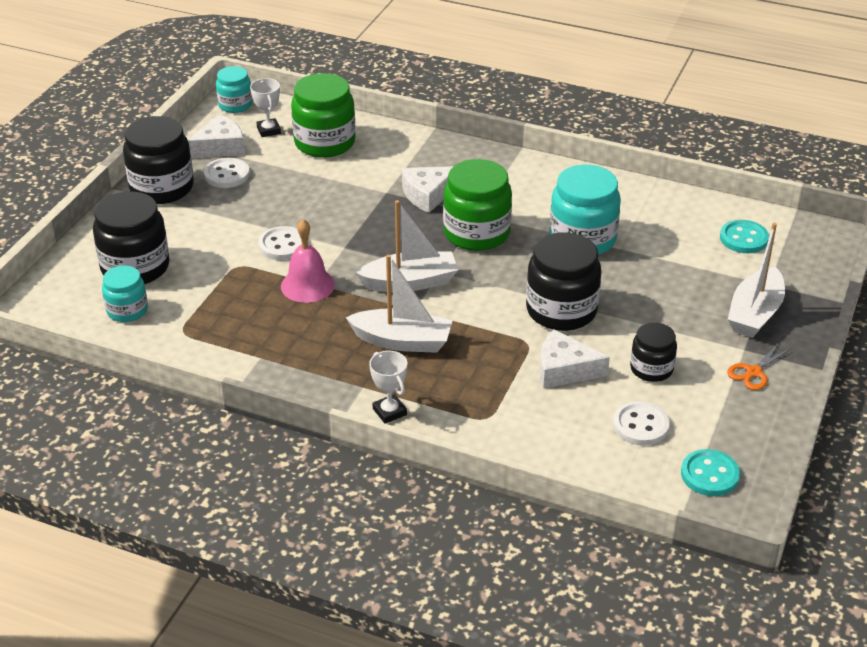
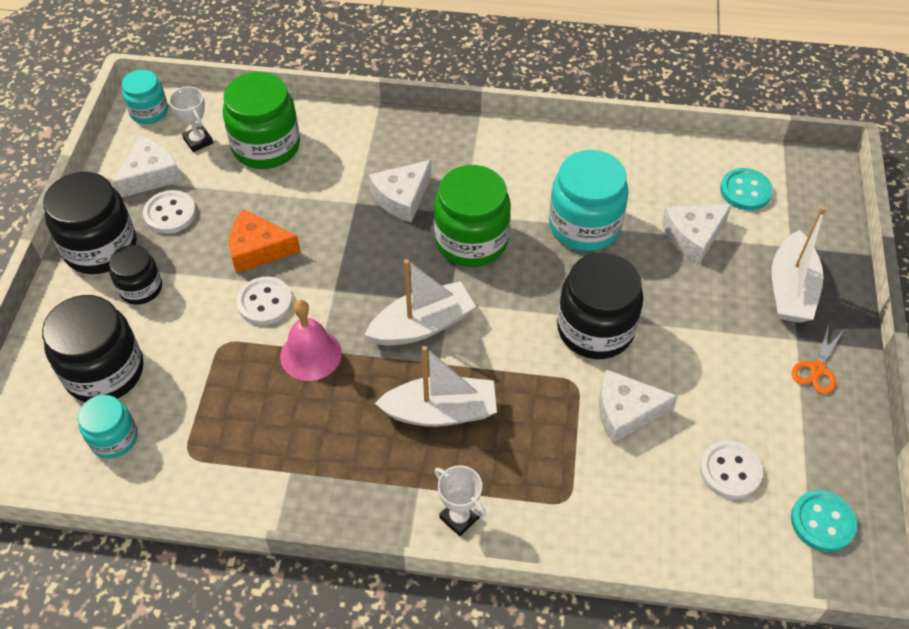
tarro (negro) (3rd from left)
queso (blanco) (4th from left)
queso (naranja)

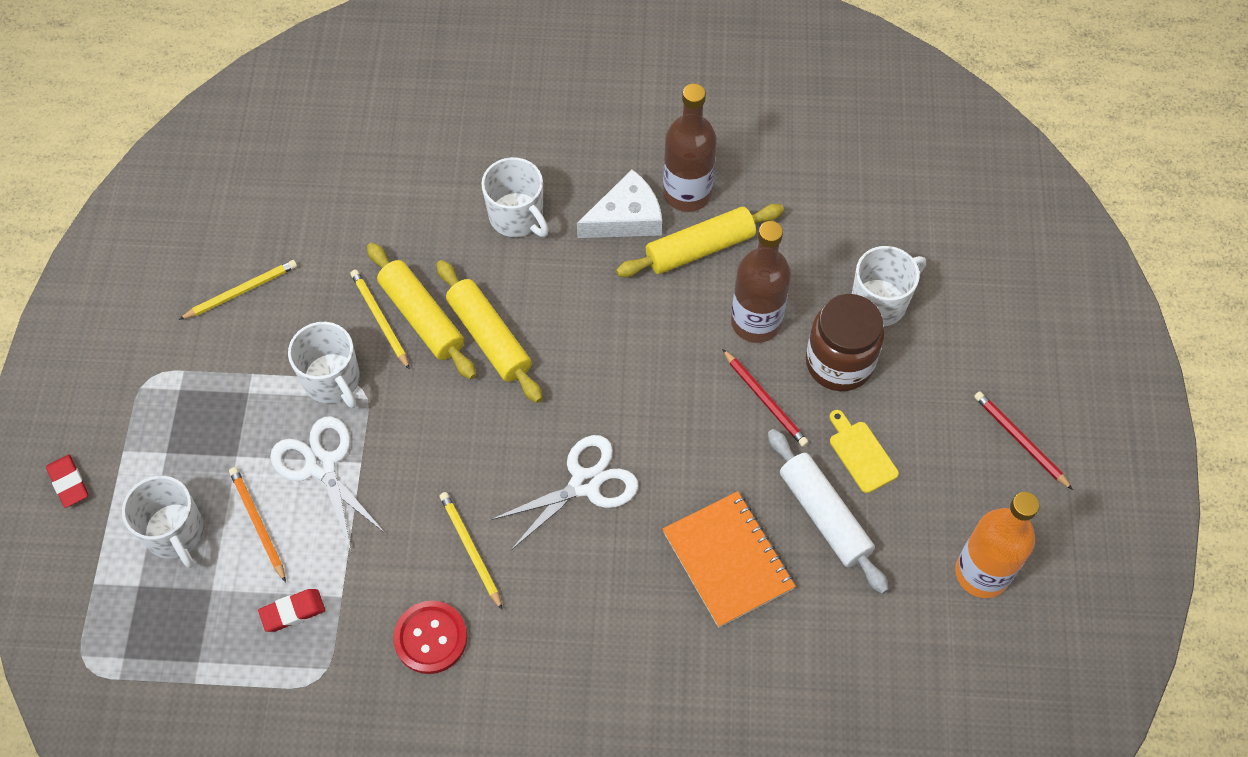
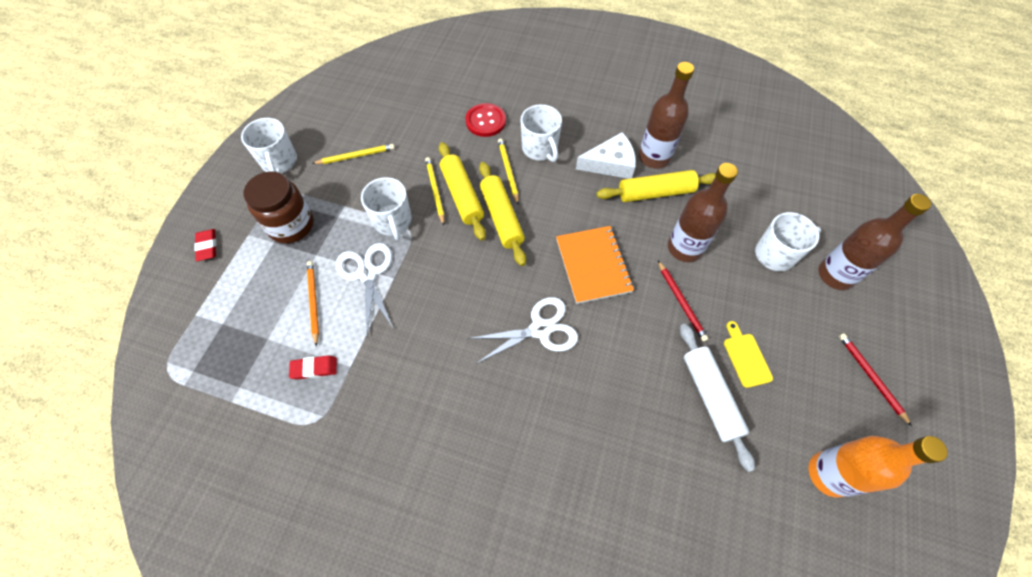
tarro (marrón)
taza (blanco) (1st from left)
cuaderno (naranja)
lápiz (amarillo) (3rd from left)
botón (rojo)
botella (marrón) (3rd from left)

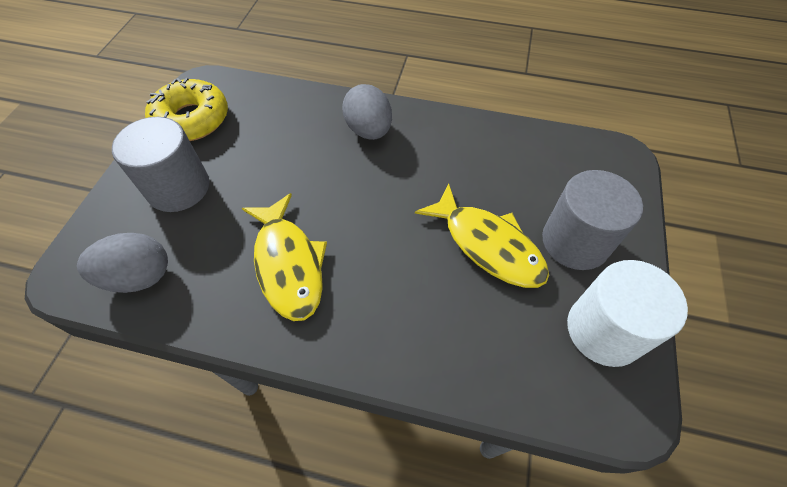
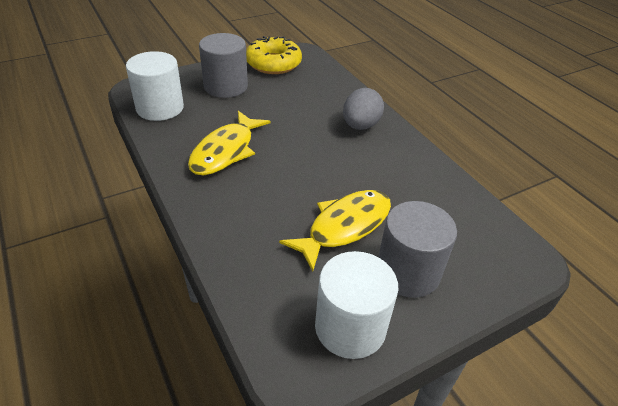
pez (amarillo) (2nd from left)
cilindro (blanco) (1st from left)

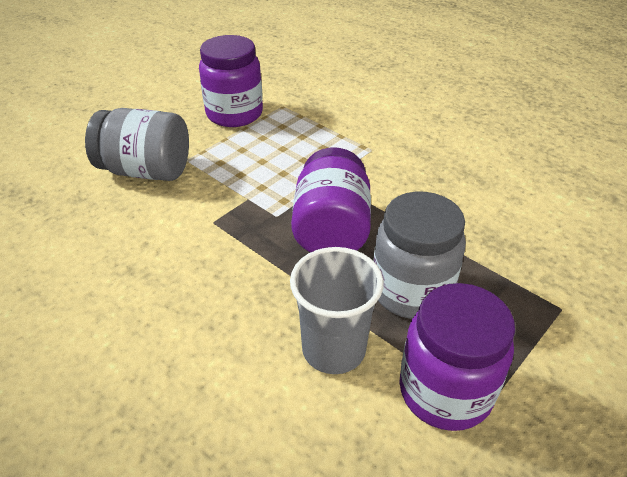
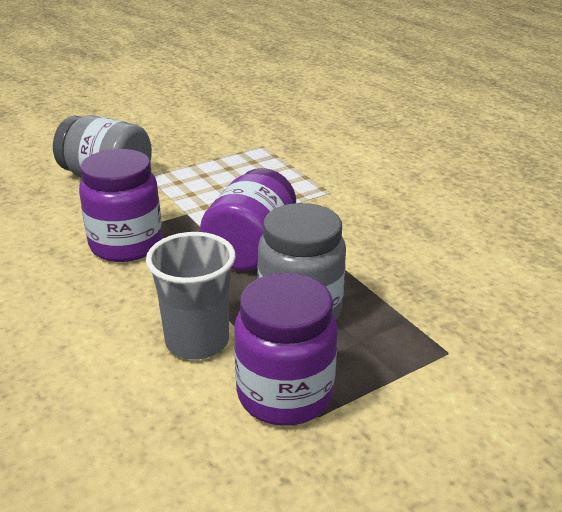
tarro (morado) (1st from left)

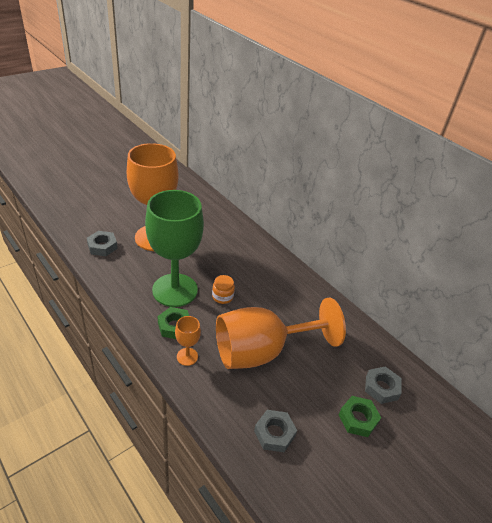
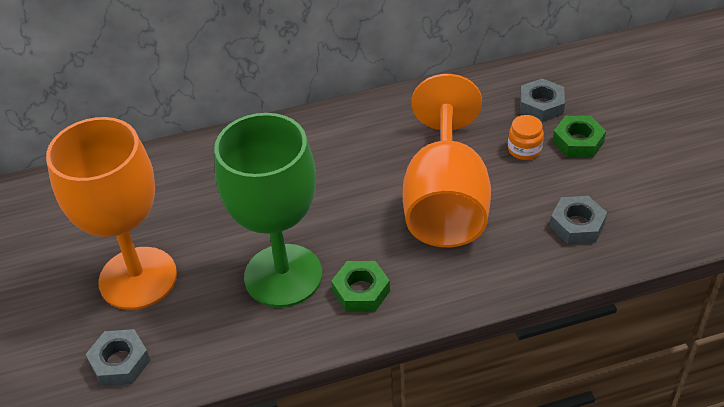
tarro (naranja)
copa (naranja) (2nd from left in the first image)

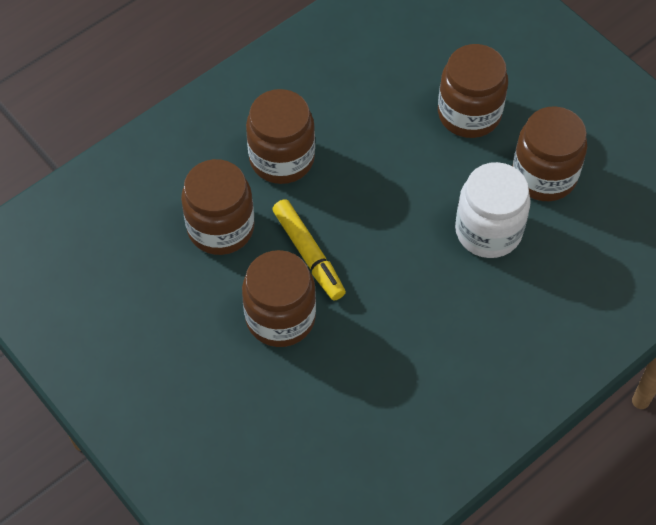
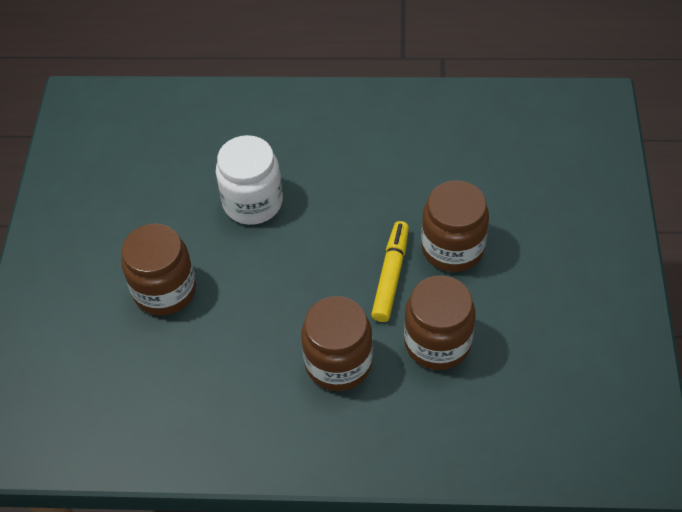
tarro (marrón) (5th from left in the first image)

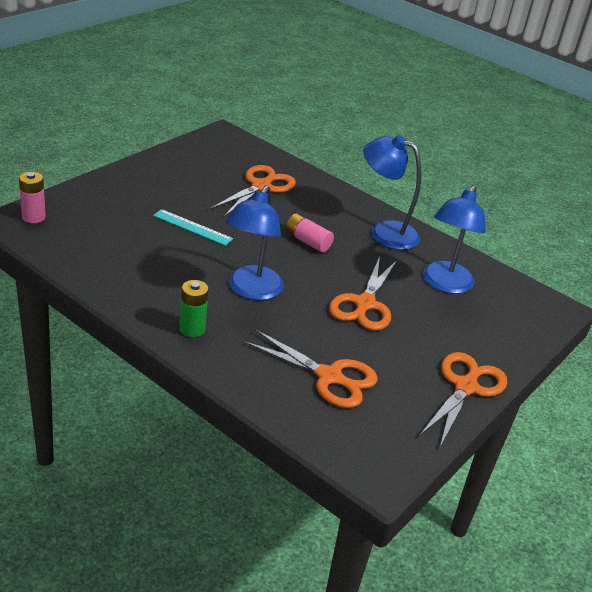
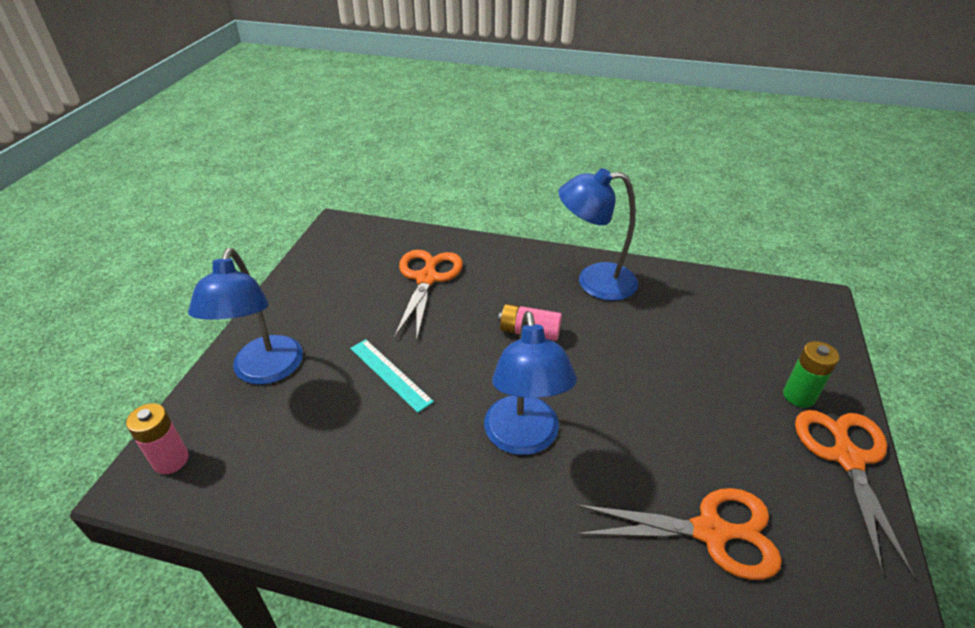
lámpara (azul) (1st from left)
regla (turquesa)
tijeras (naranja) (3rd from left in the first image)
pila (verde)

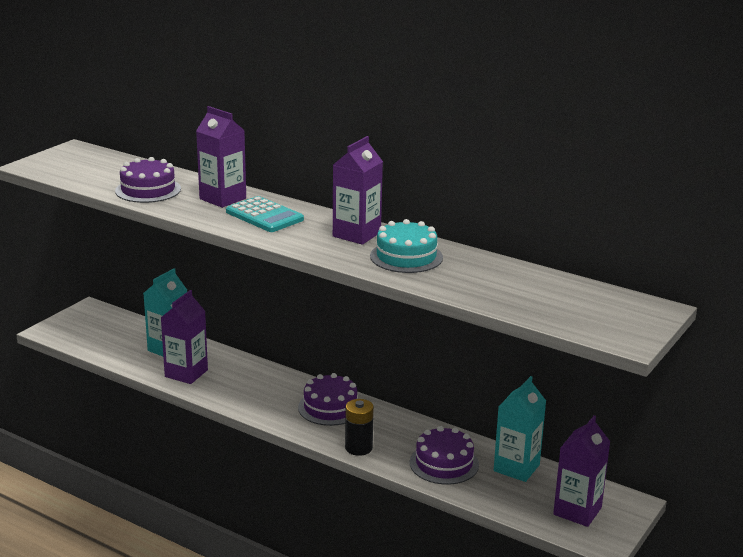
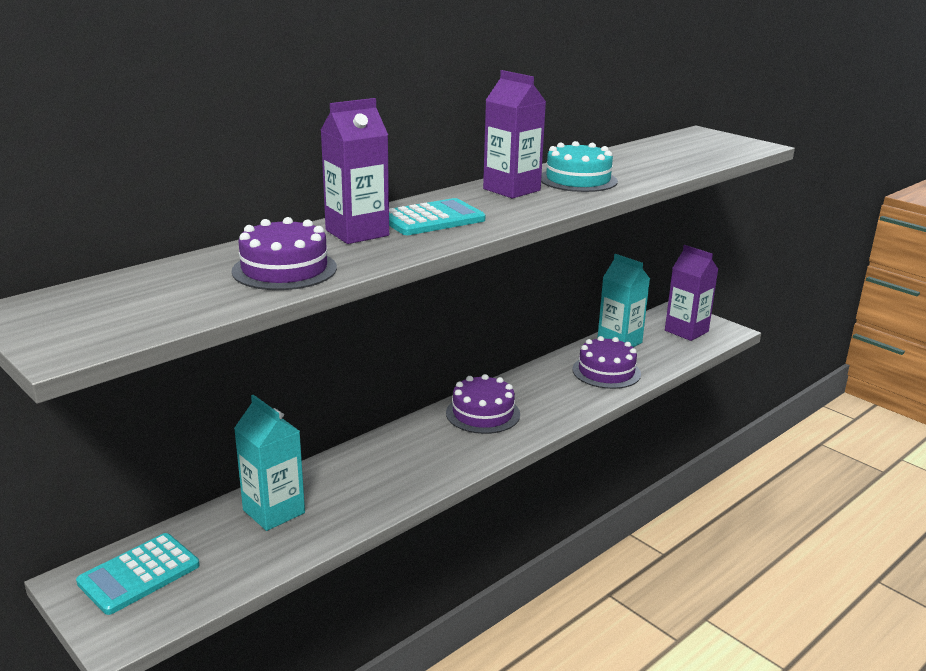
cartón de leche (morado) (1st from left in the first image)
pila (negro)
calculadora (turquesa) (1st from left)

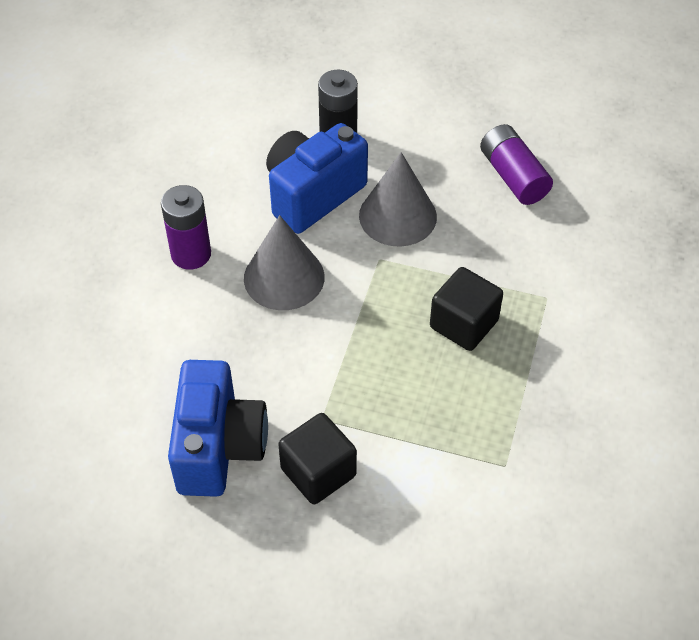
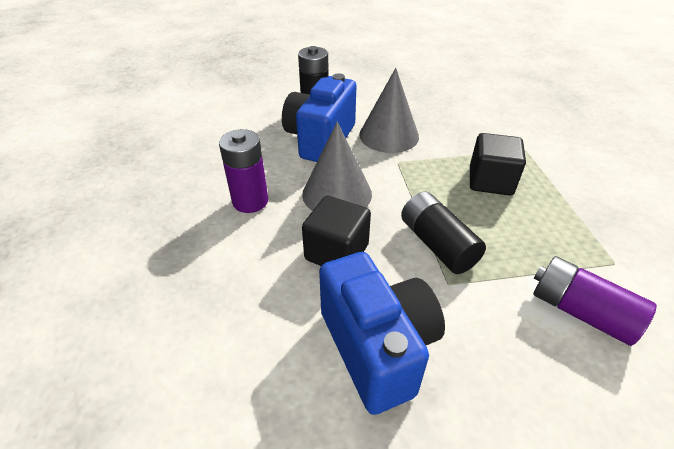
pila (morado) (2nd from left)
cubo (negro) (1st from left)
pila (negro) (2nd from left)

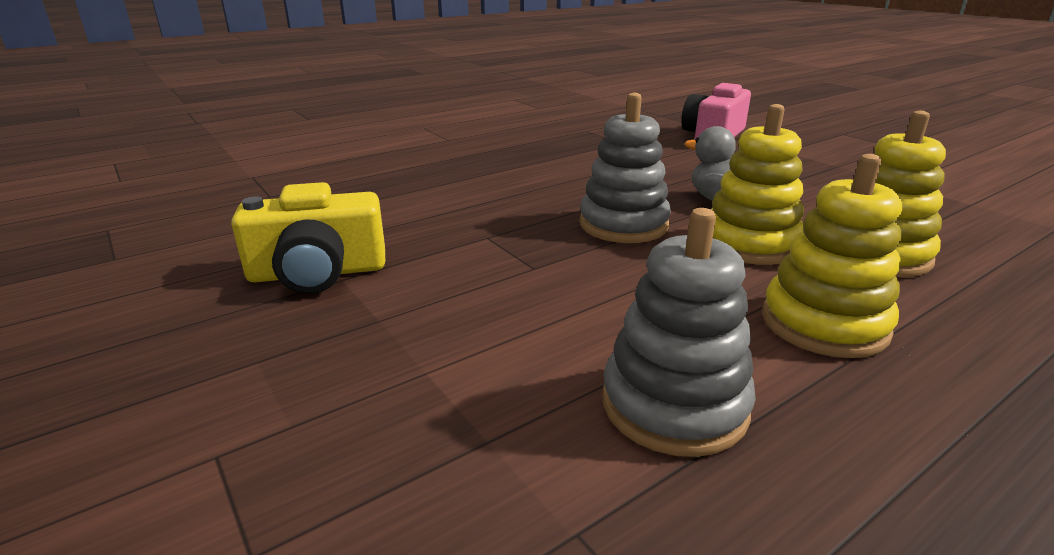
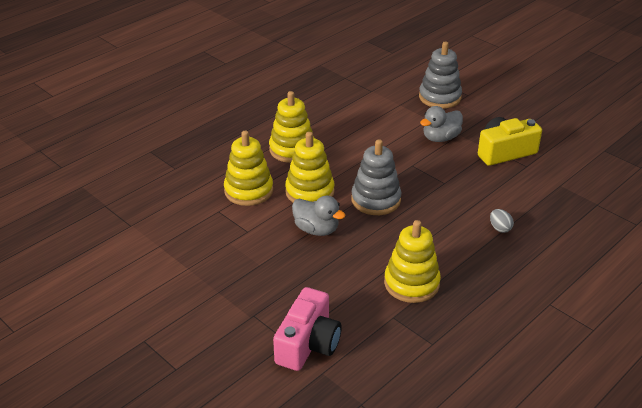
juguete apilable (gris) (2nd from left)
pato (gris) (2nd from left)
huevo (gris)
juguete apilable (amarillo) (4th from left)

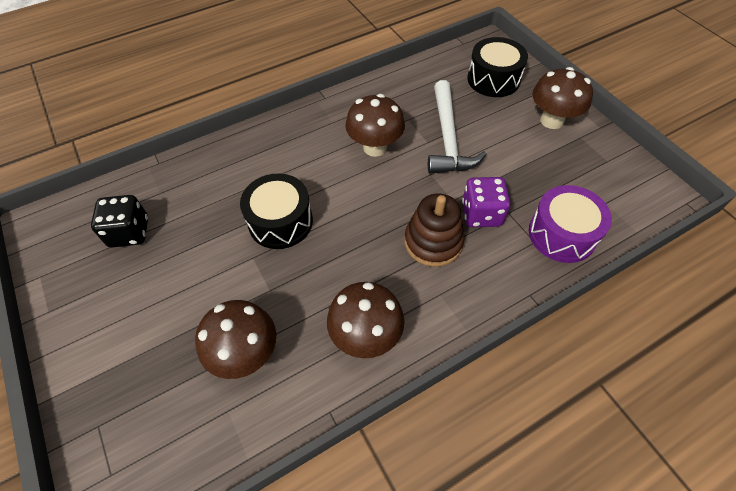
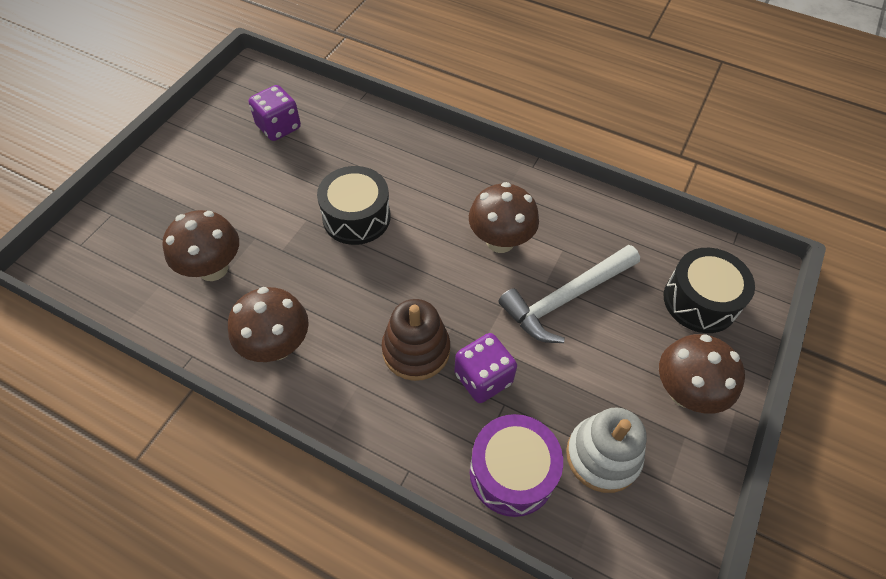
dado (morado) (1st from left)
juguete apilable (blanco)

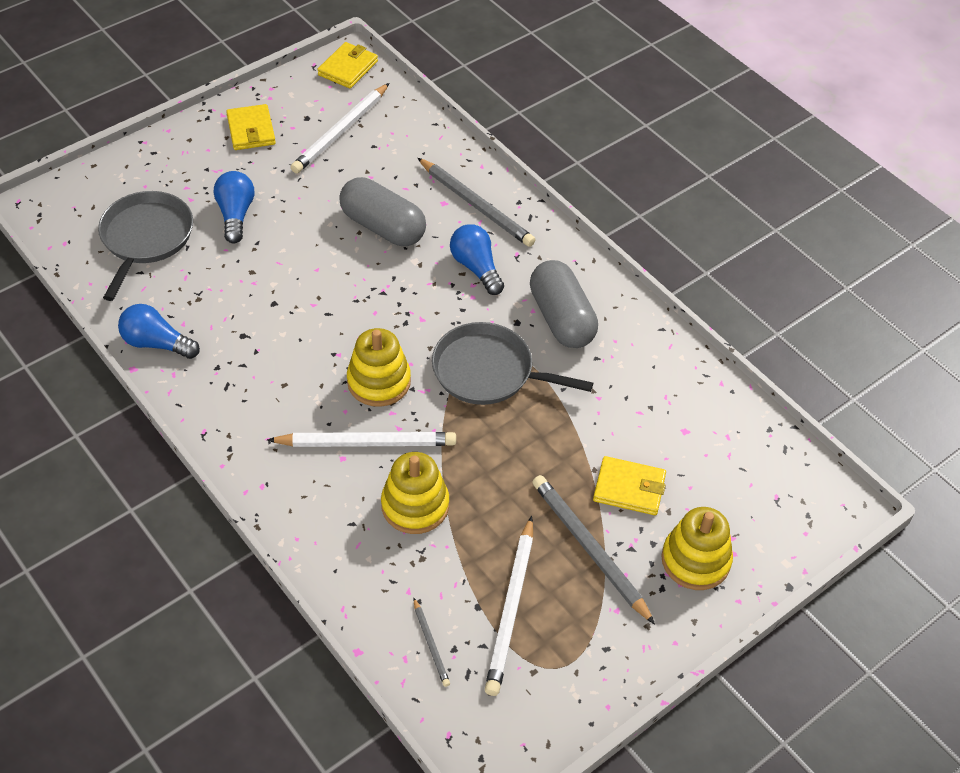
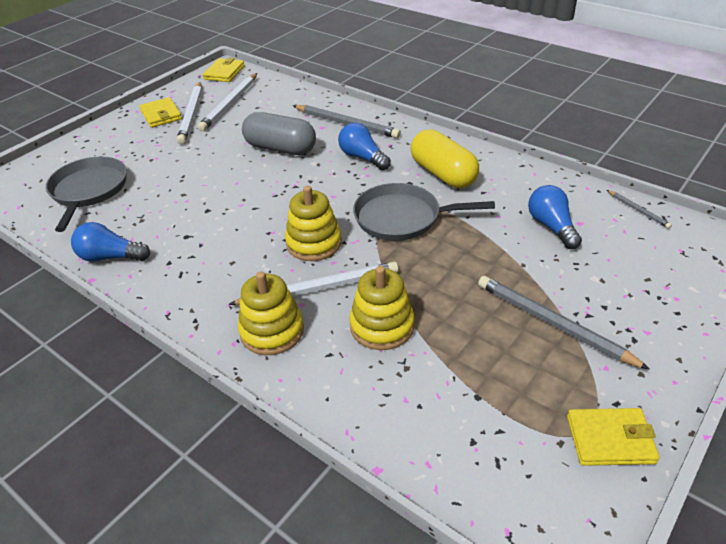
bombilla (azul) (3rd from left)
cápsula (amarillo)
cartera (amarillo) (3rd from left)
juguete apilable (amarillo) (1st from left)
lápiz (blanco) (1st from left)
lápiz (gris) (3rd from left)

